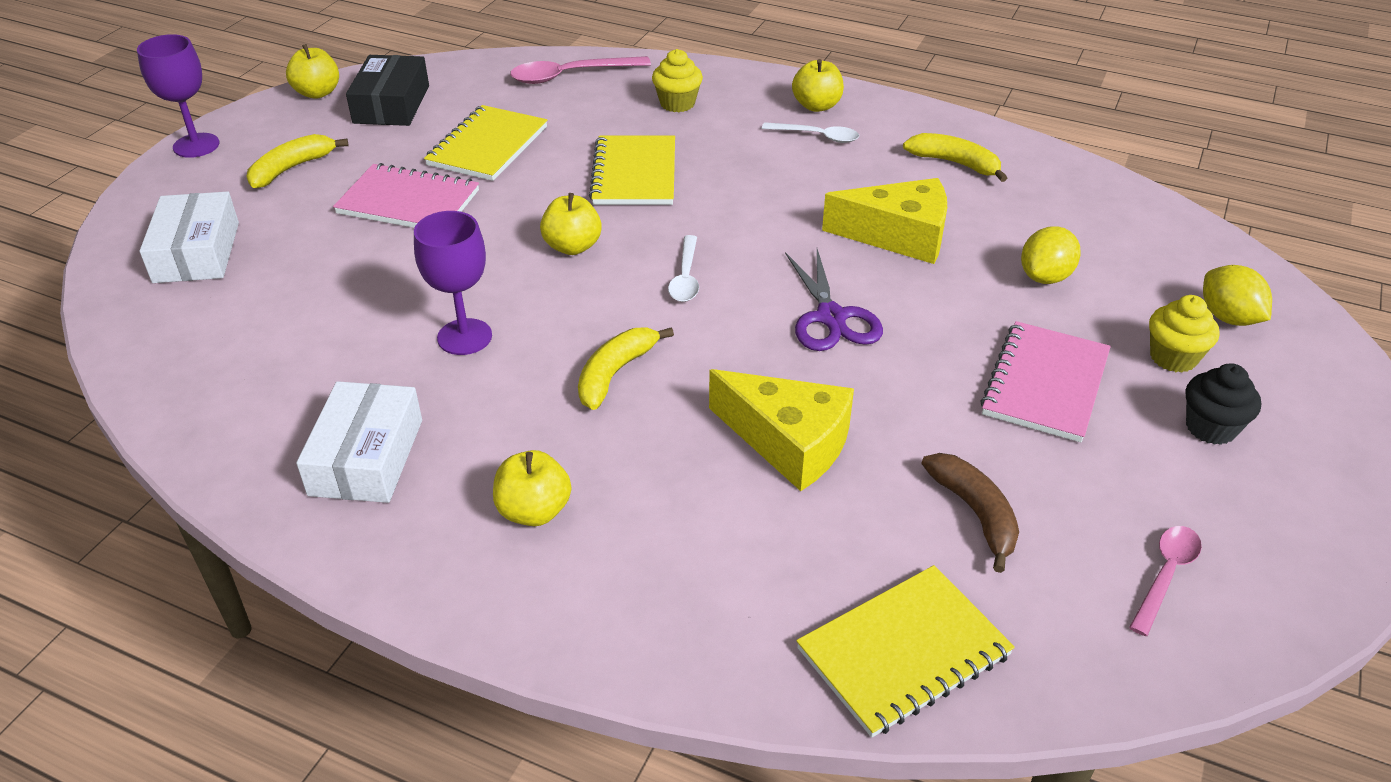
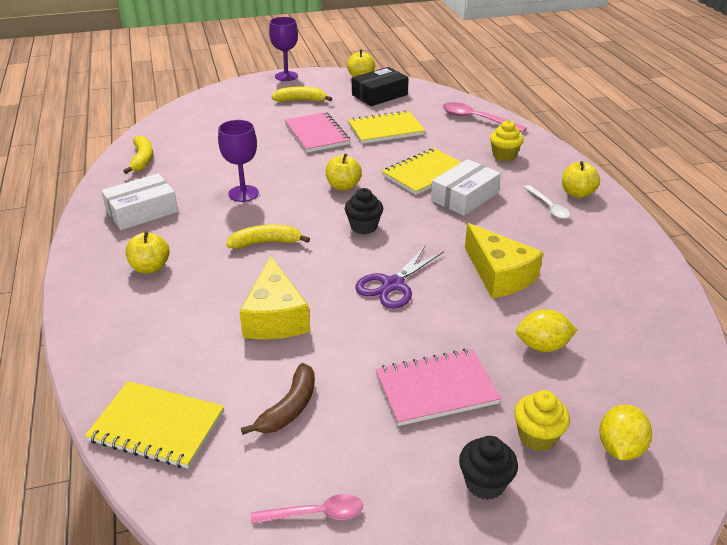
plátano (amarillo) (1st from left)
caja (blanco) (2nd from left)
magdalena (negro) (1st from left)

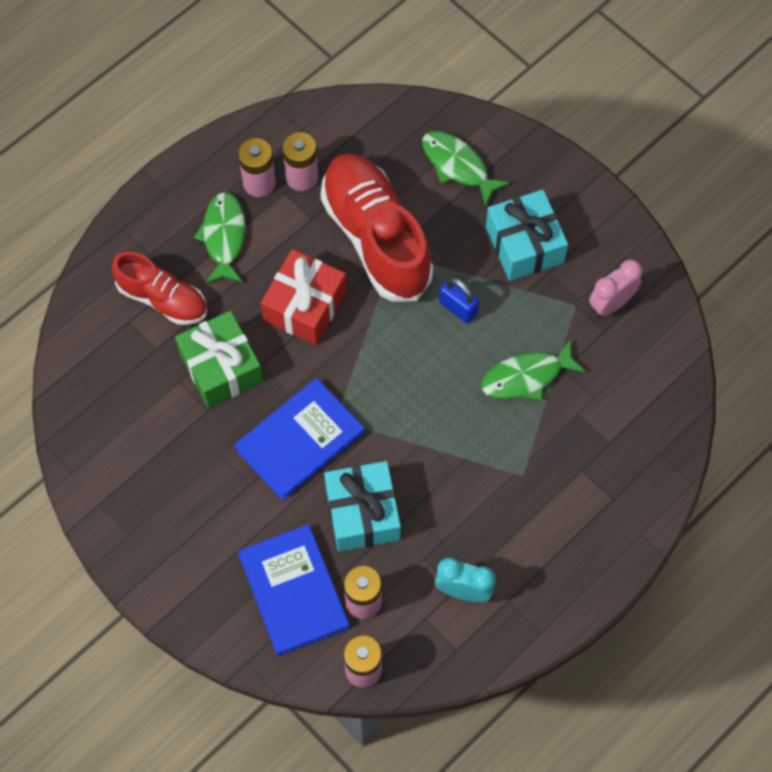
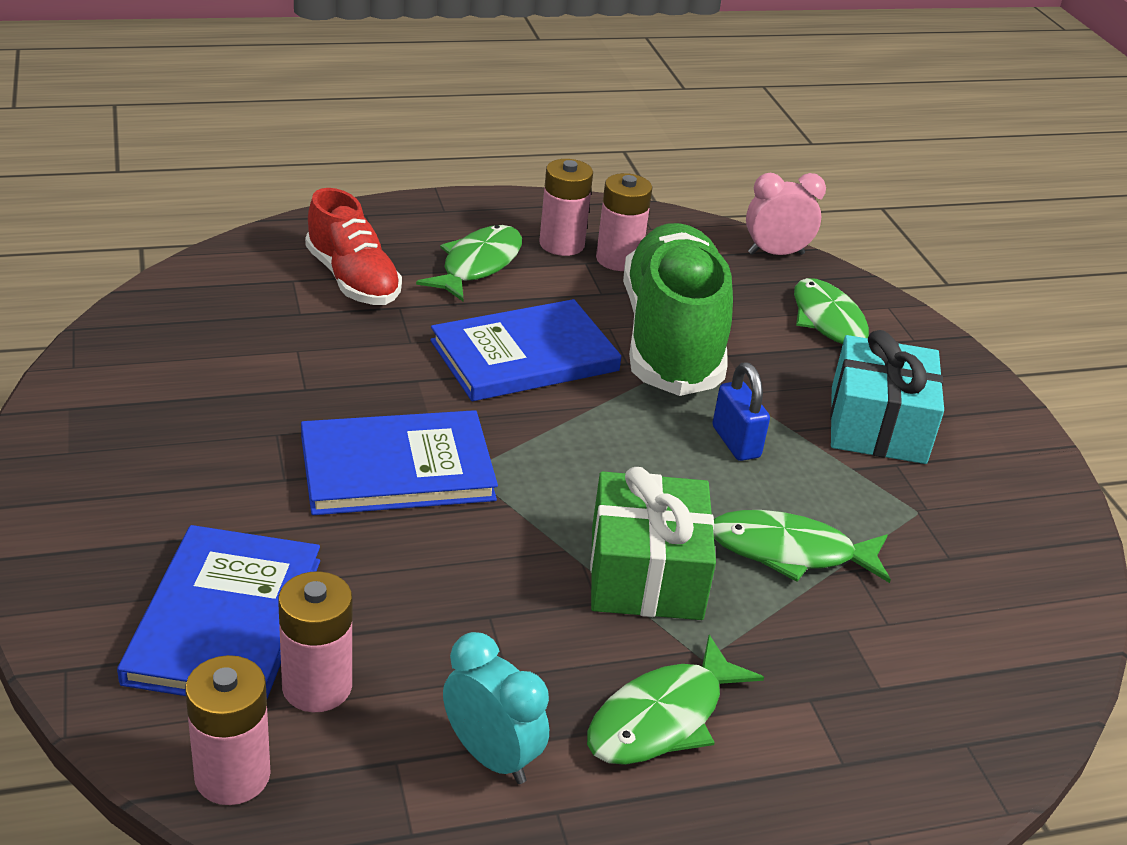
zapato (verde)
libro (azul) (3rd from left)
despertador (rosa)
regalo (verde)
regalo (turquesa) (1st from left in the first image)
pez (verde) (2nd from left)

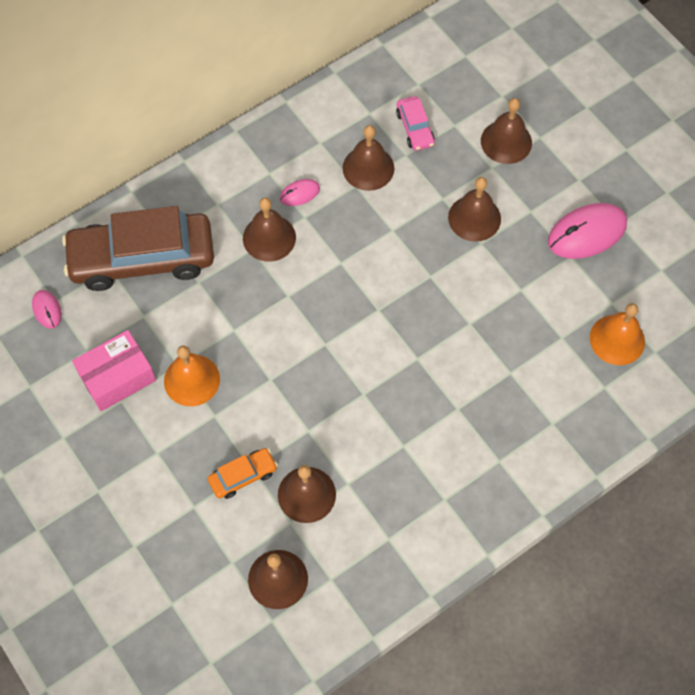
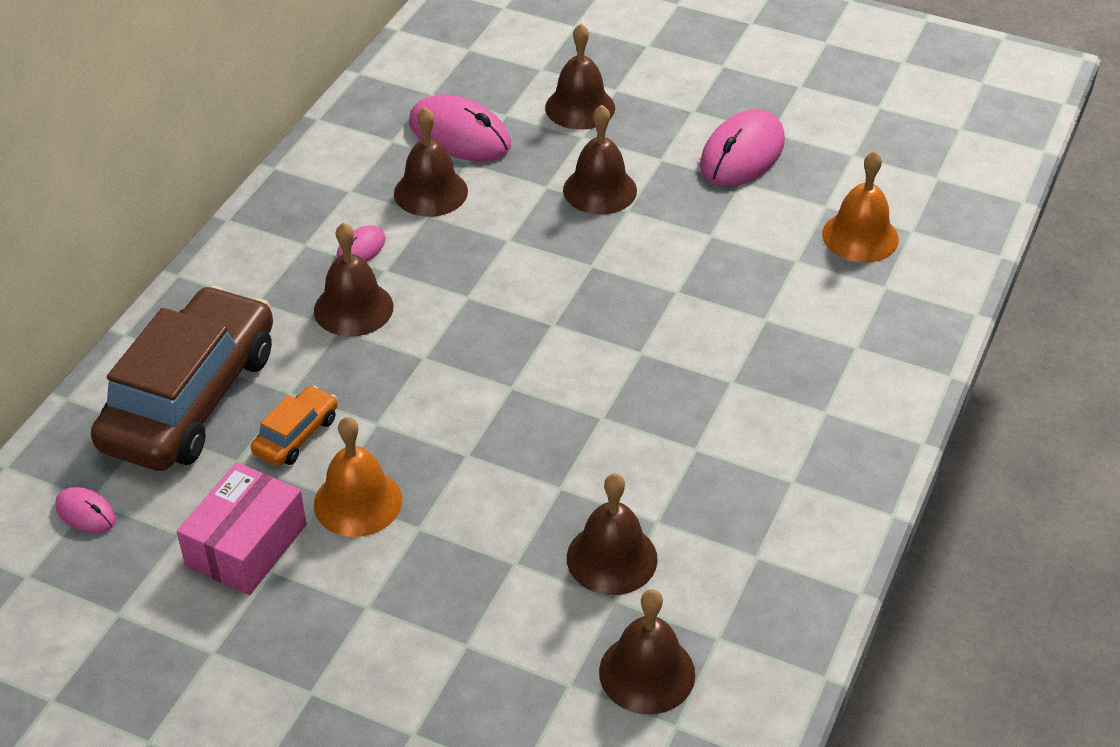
ratón (rosa) (3rd from left)
coche (marrón)
coche (naranja)

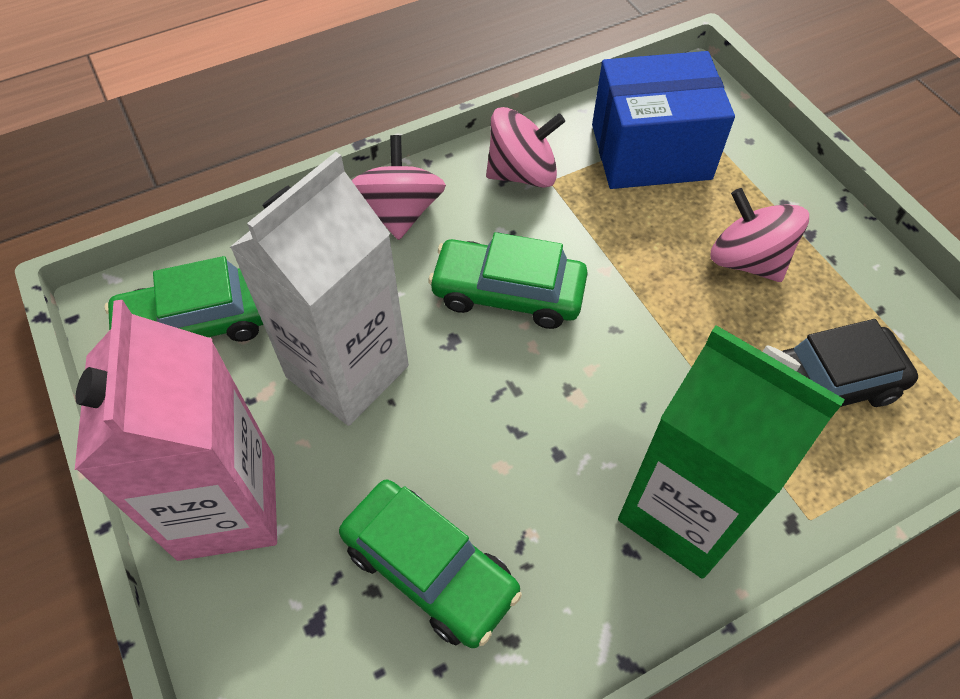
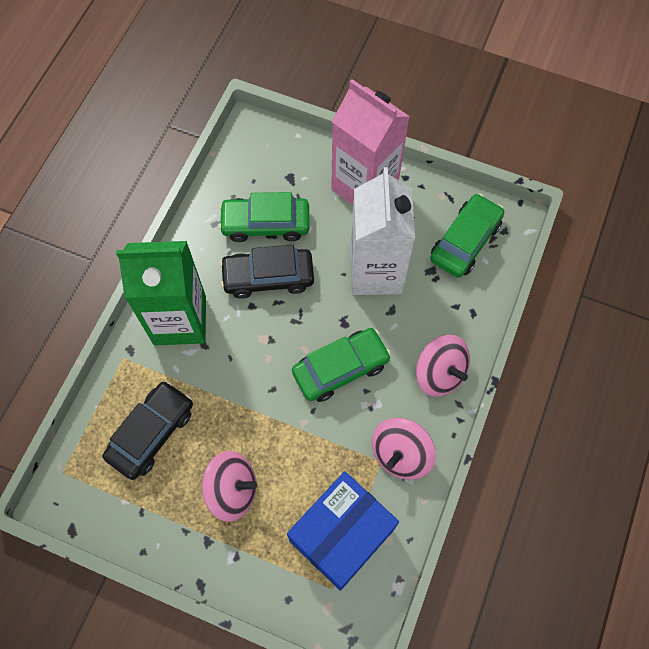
coche (negro) (2nd from left)

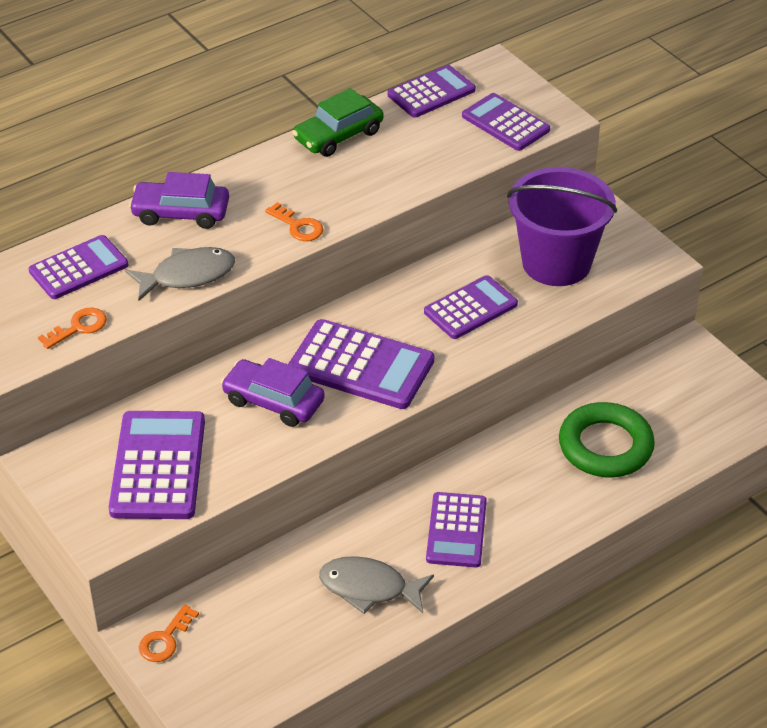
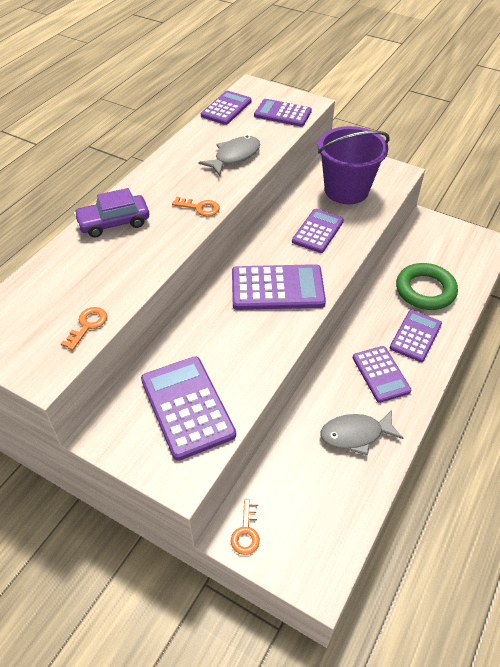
coche (verde)
calculadora (morado) (7th from left)
pez (gris) (1st from left)
coche (morado) (2nd from left in the first image)

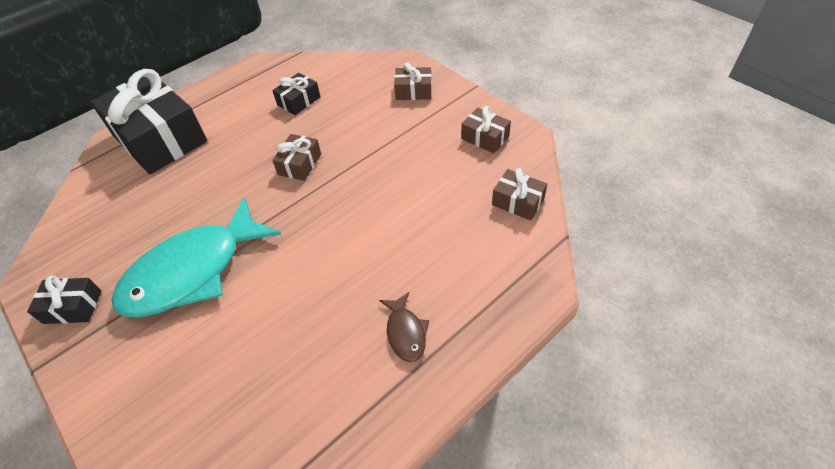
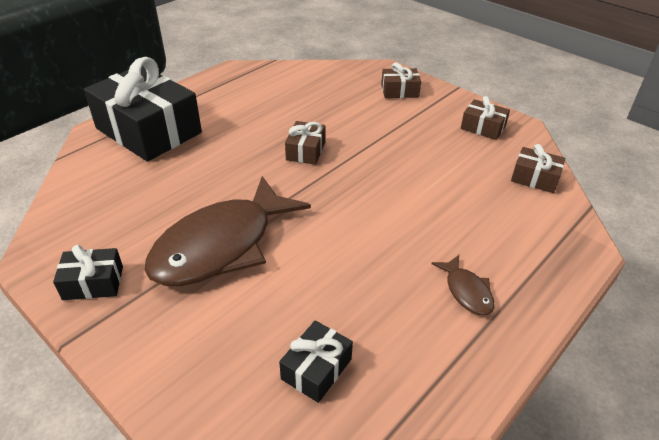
regalo (negro) (3rd from left)
pez (marrón) (1st from left)

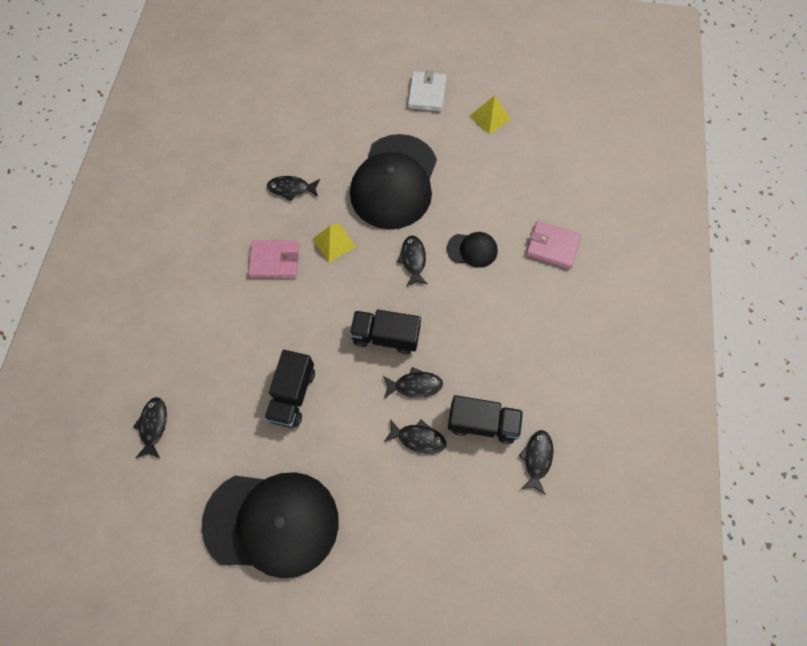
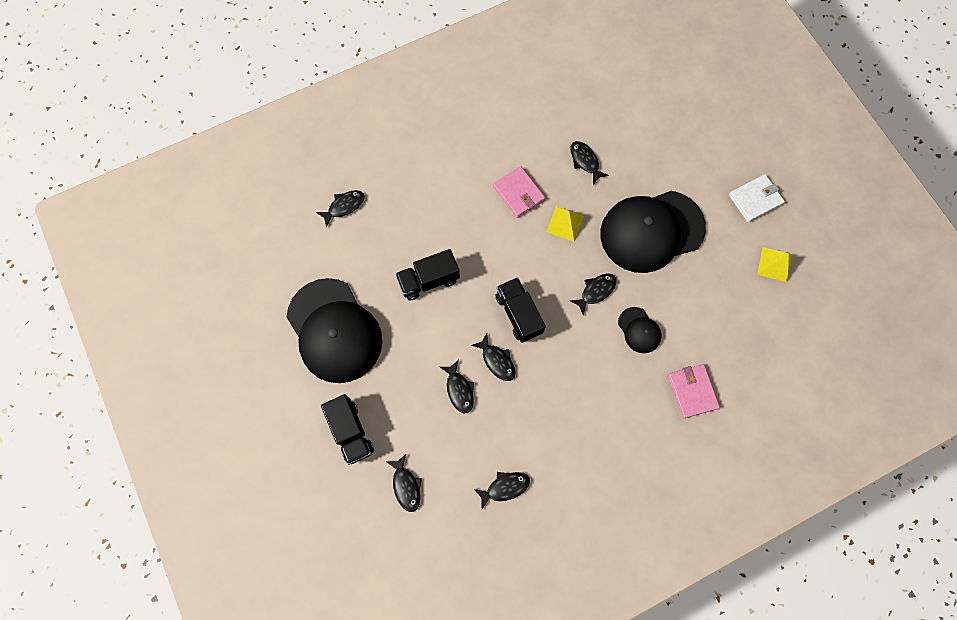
camión (negro) (1st from left)
pez (negro) (2nd from left)

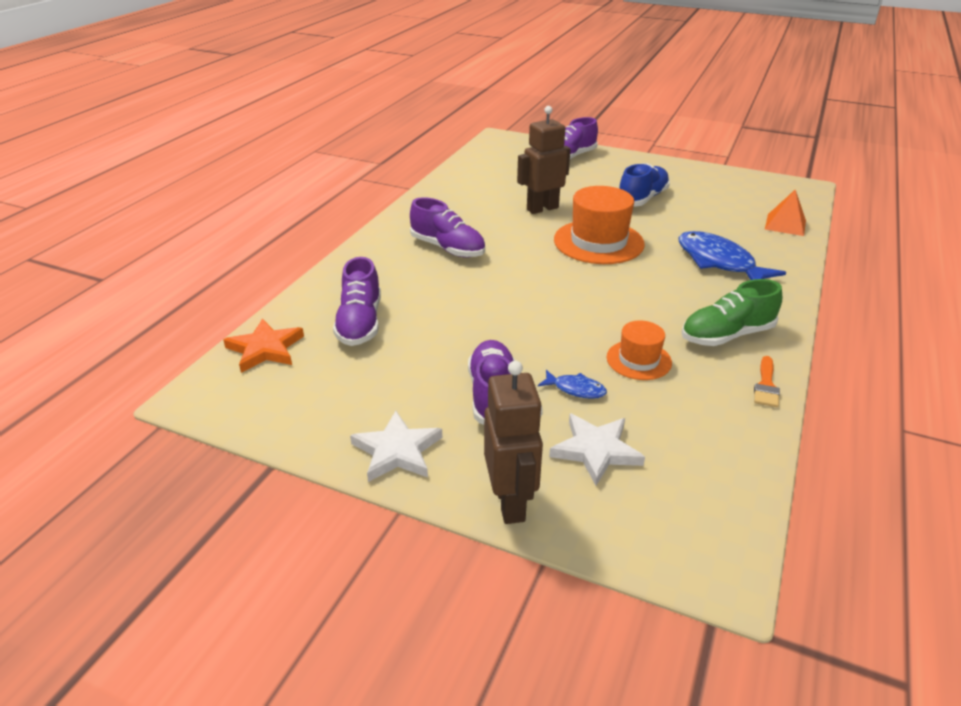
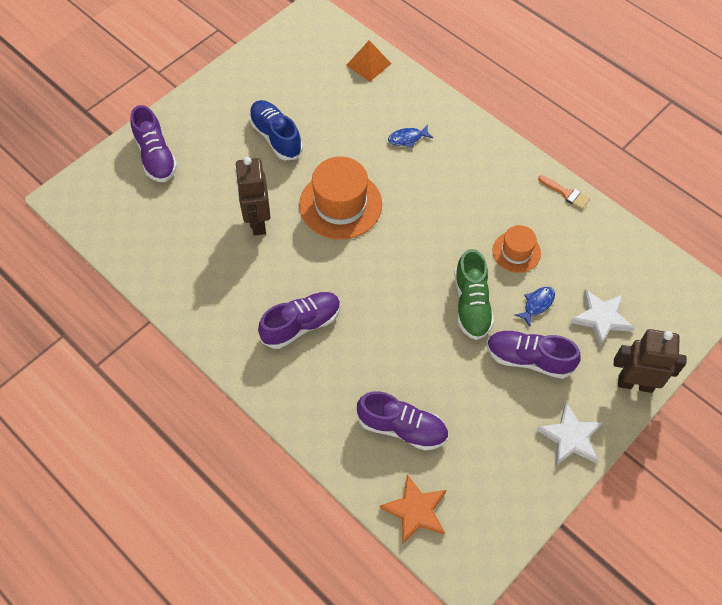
pez (azul) (1st from left)
zapato (verde)

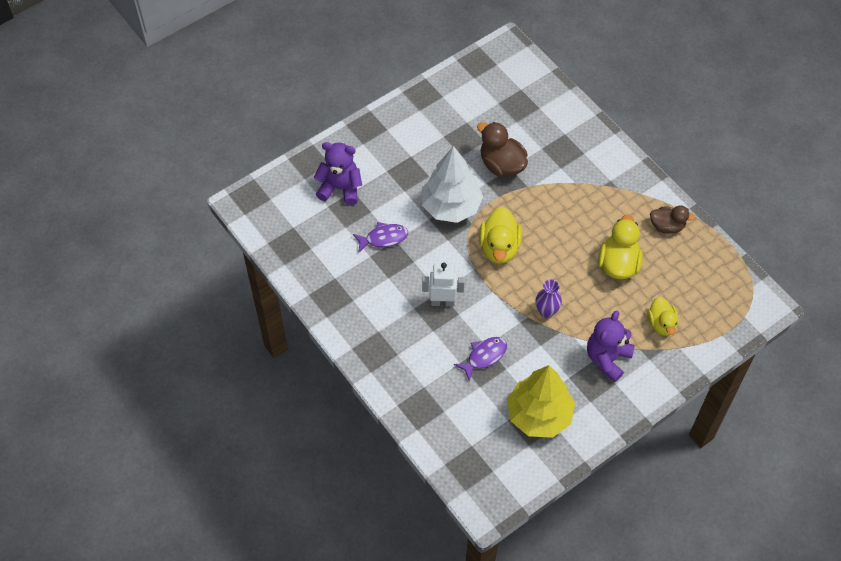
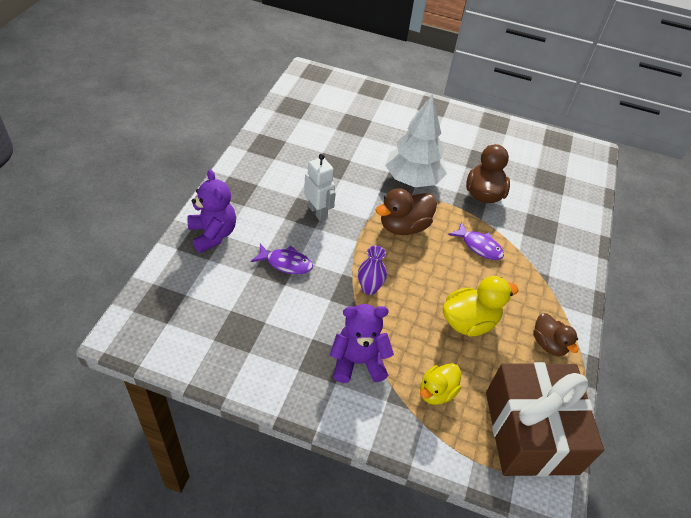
osito (morado) (1st from left)
pato (marrón) (1st from left)
pez (morado) (2nd from left)
árbol (amarillo)
regalo (marrón)

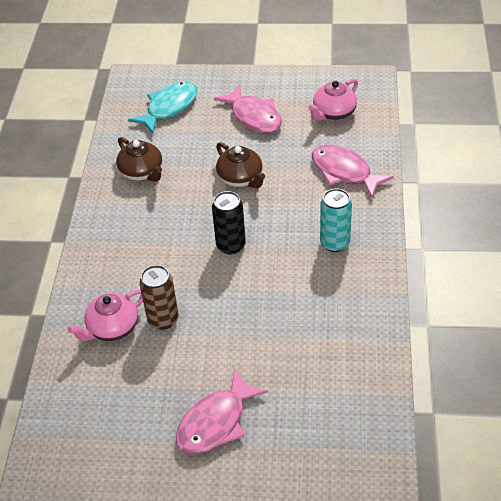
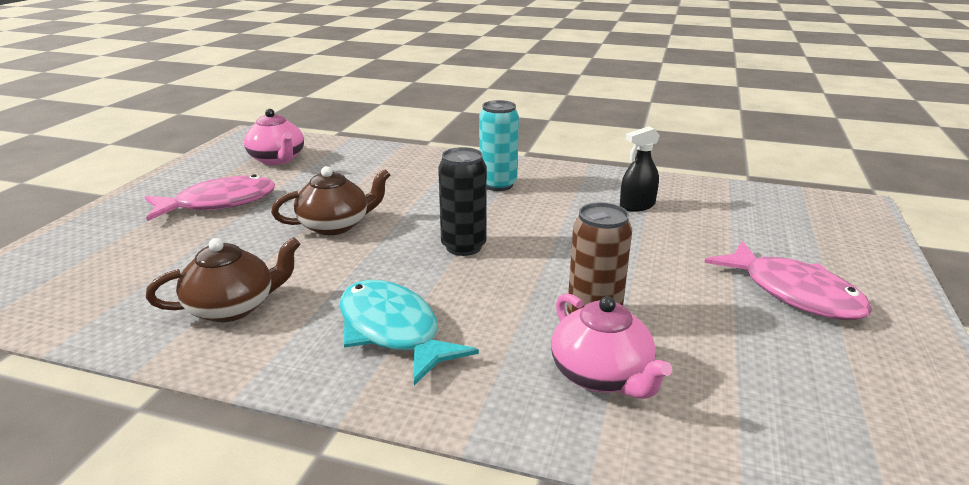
pez (turquesa)
pez (rosa) (3rd from left in the first image)
pulverizador (negro)

